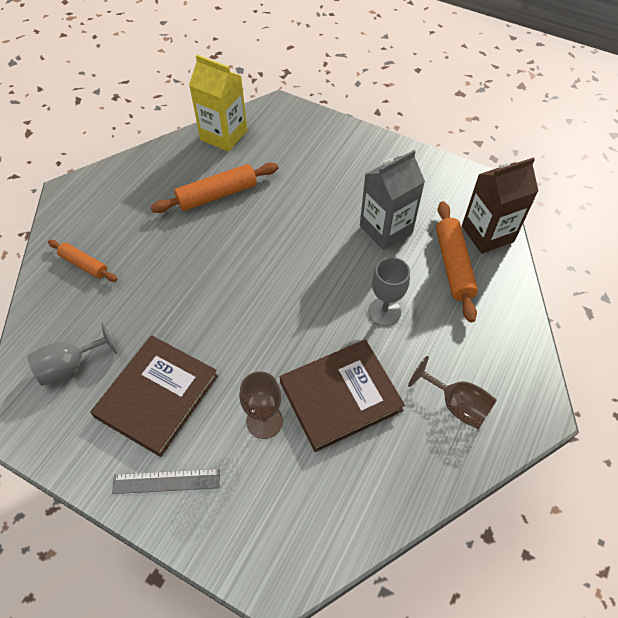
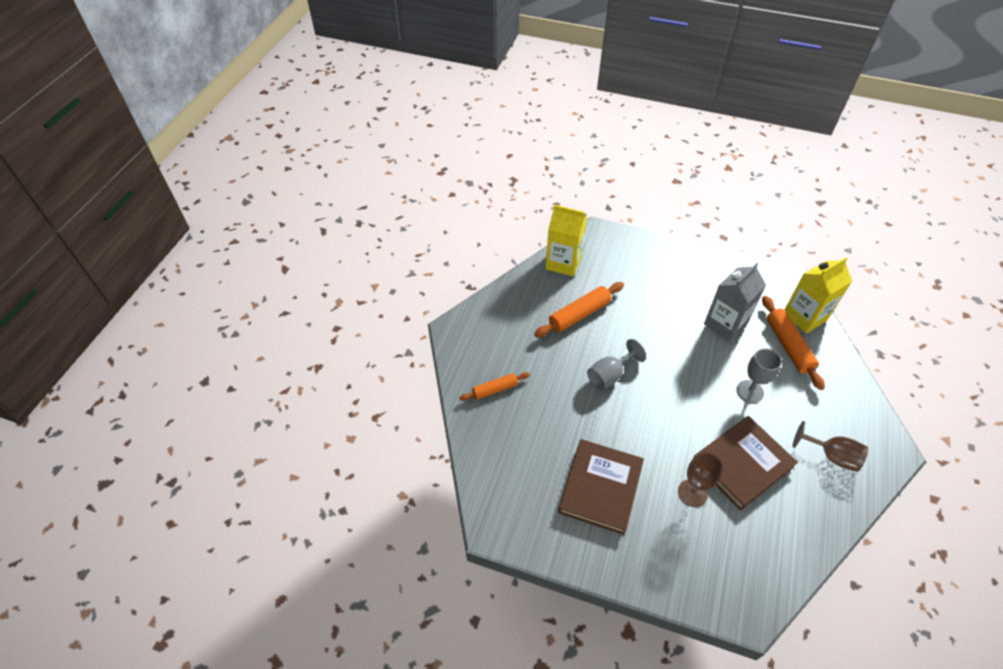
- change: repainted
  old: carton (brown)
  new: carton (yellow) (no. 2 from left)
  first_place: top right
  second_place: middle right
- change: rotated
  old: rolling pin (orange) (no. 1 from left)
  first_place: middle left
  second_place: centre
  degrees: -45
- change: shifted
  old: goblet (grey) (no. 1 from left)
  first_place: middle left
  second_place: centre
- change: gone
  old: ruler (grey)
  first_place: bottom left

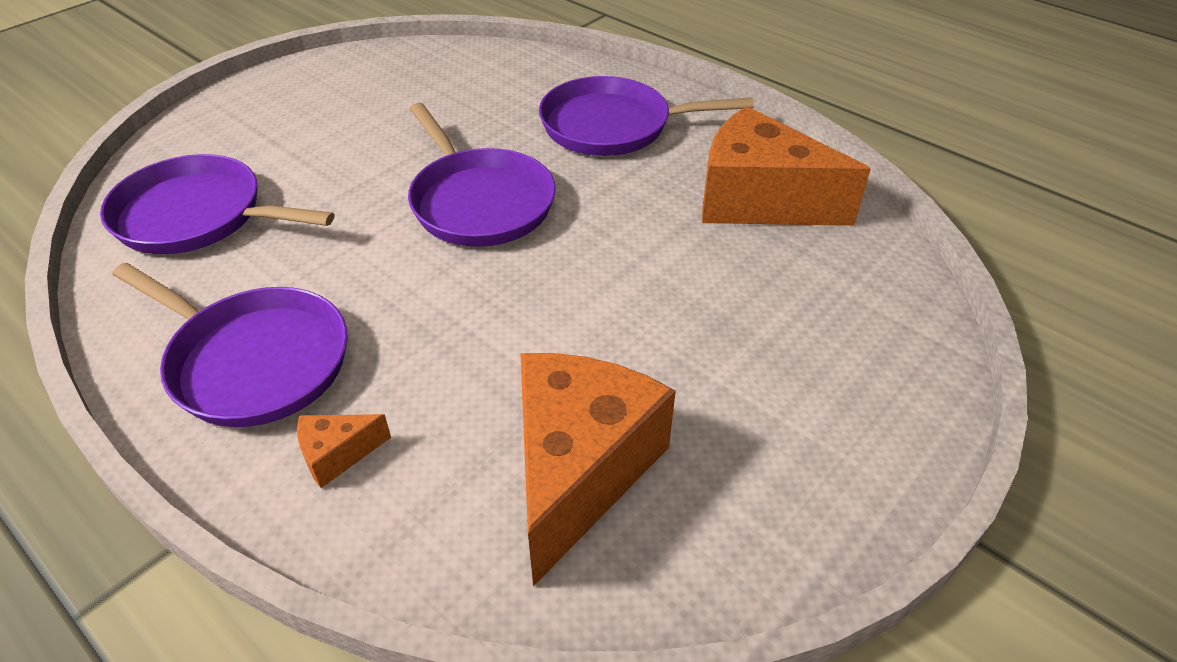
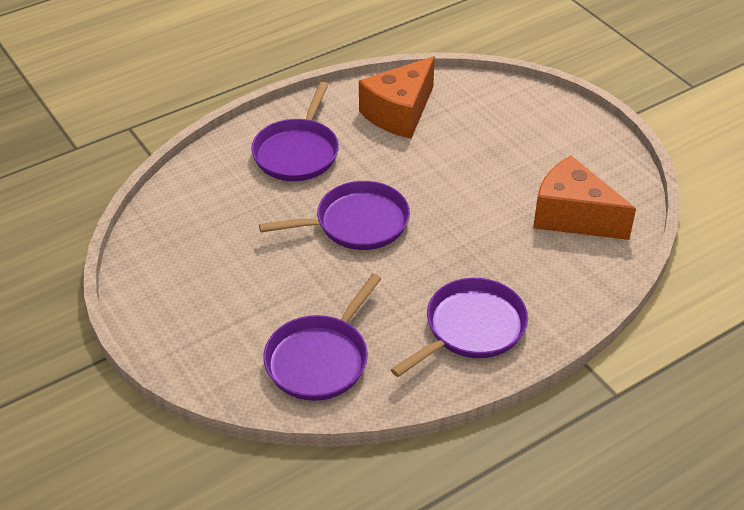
- change: gone
  old: cheese (orange) (no. 1 from left)
  first_place: bottom left

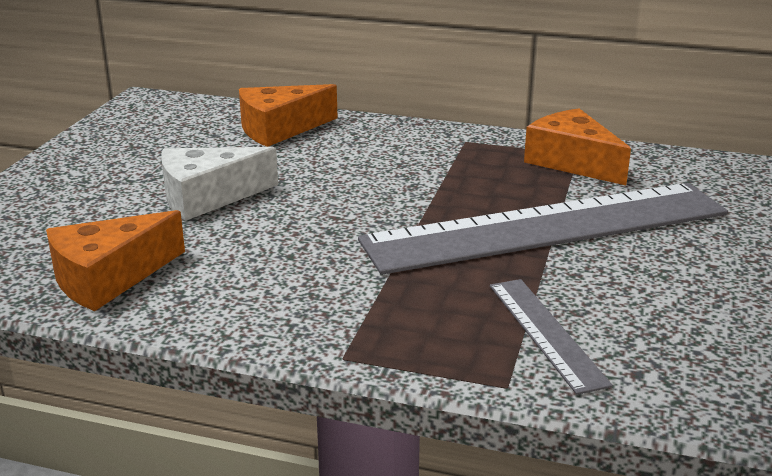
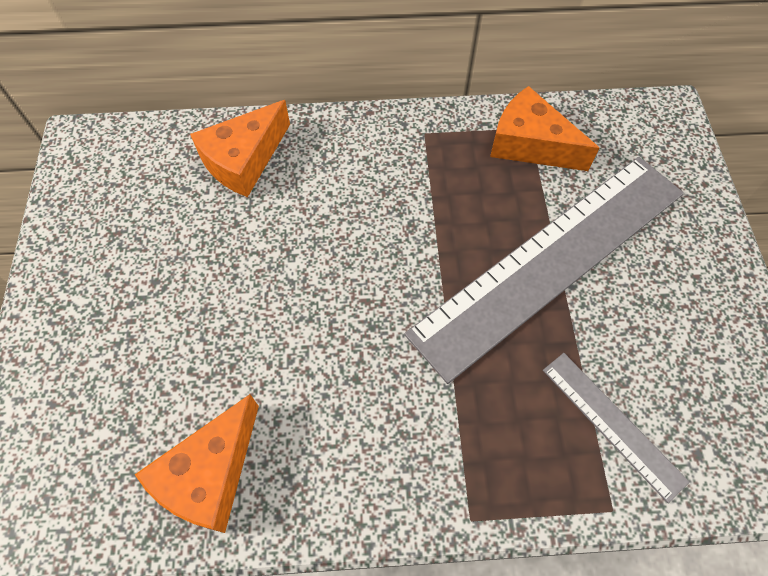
- change: gone
  old: cheese (white)
  first_place: middle left

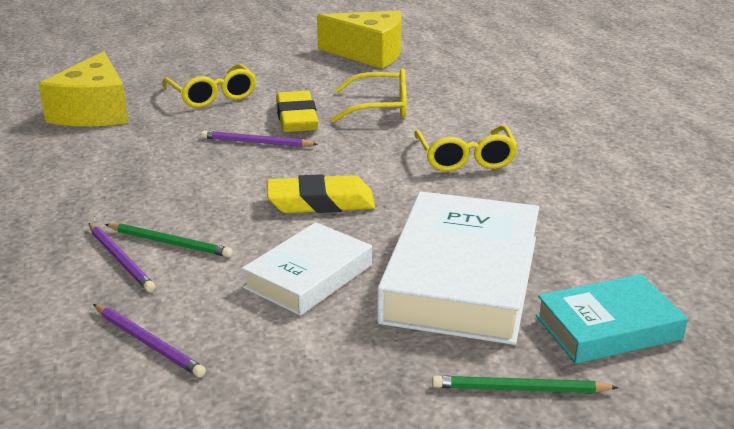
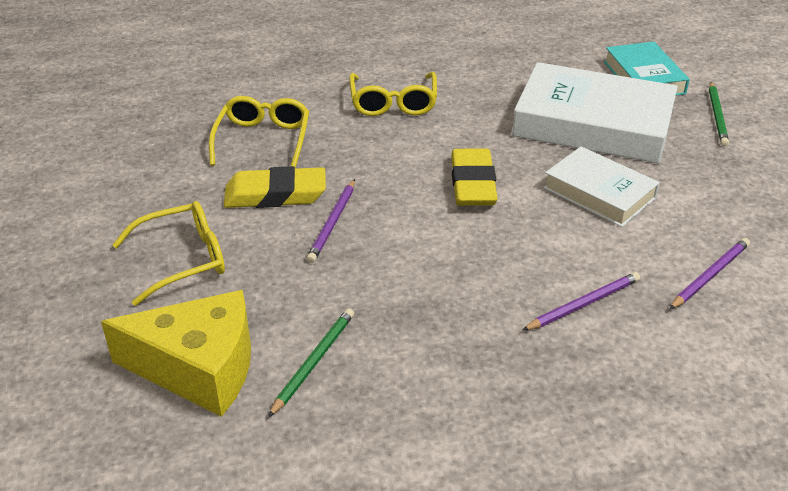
- change: gone
  old: cheese (yellow) (no. 2 from left)
  first_place: top centre
- change: rotated
  old: glasses (yellow) (no. 3 from left)
  first_place: centre
  second_place: top centre
  degrees: 90
- change: shifted
  old: pencil (green) (no. 1 from left)
  first_place: middle left
  second_place: bottom centre

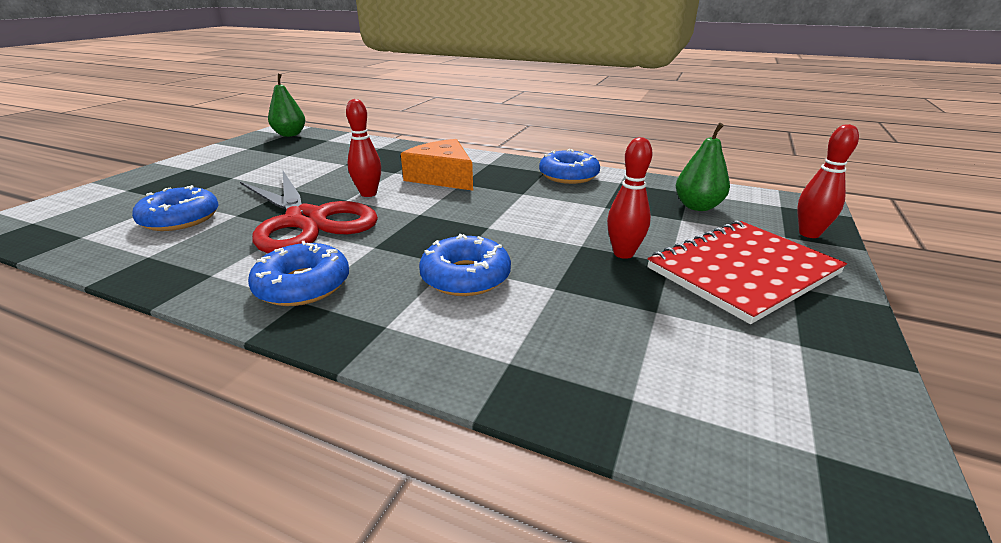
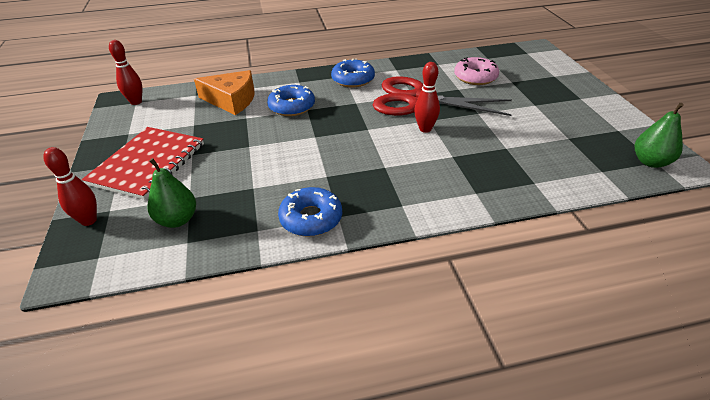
- change: shifted
  old: bowling pin (red) (no. 2 from left)
  first_place: centre
  second_place: top left
- change: shifted
  old: cheese (orange)
  first_place: top centre
  second_place: top left
- change: repainted
  old: donut (blue) (no. 1 from left)
  new: donut (pink)
  first_place: middle left
  second_place: top right

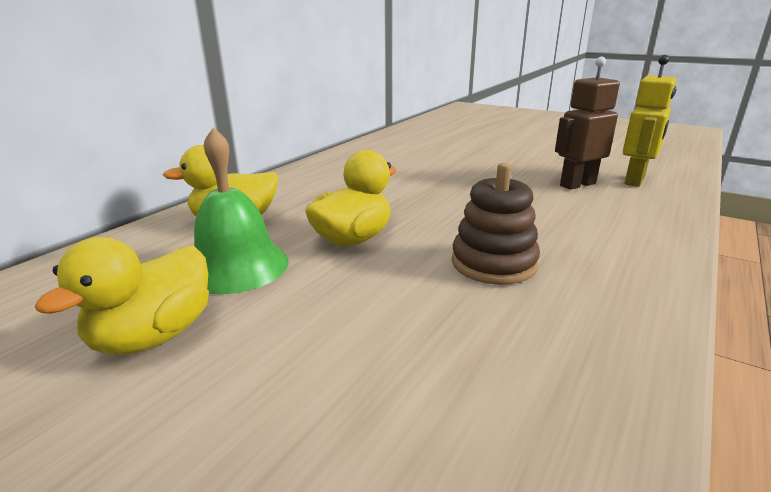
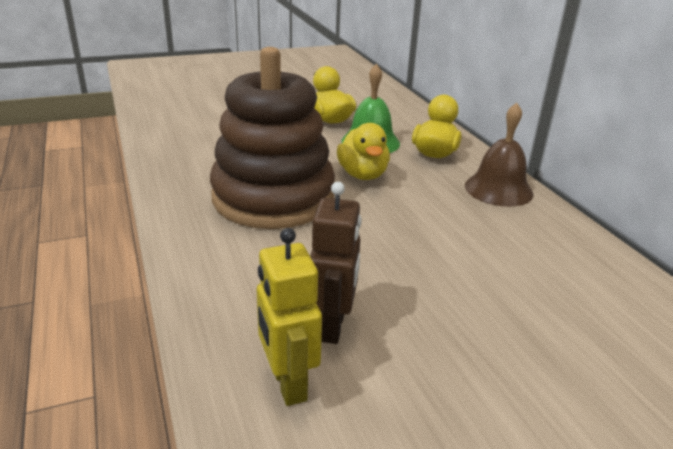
- change: scaled
  old: stacking toy (brown)
  first_place: centre
  second_place: top centre
  factor: 2.08
- change: new
  new: bell (brown)
  second_place: middle right

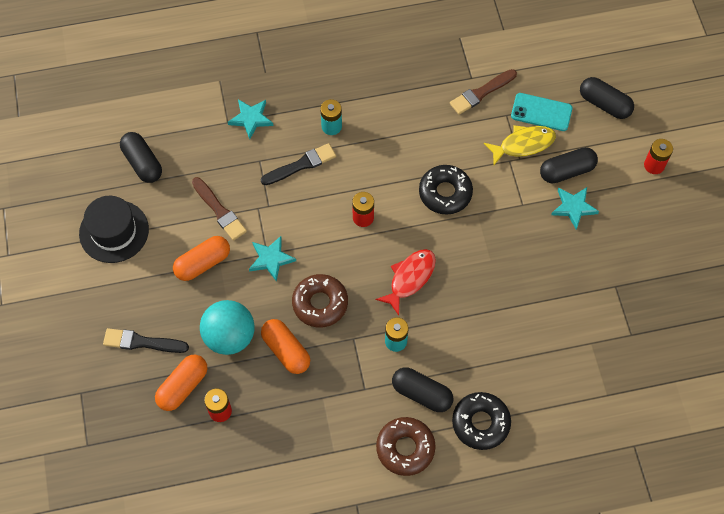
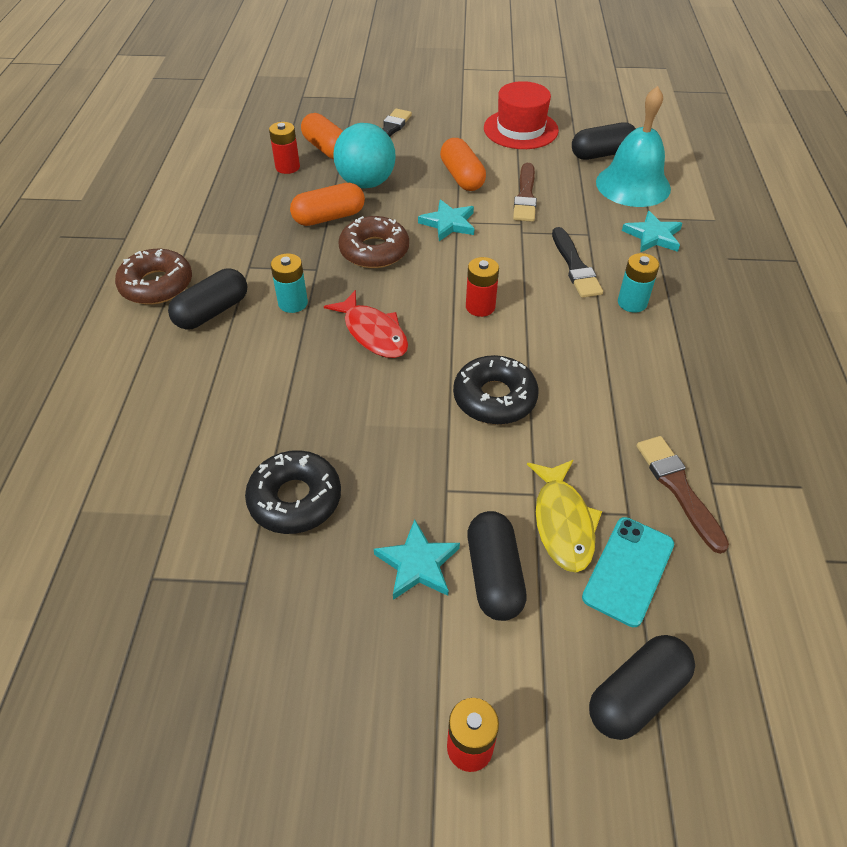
- change: rotated
  old: brush (brown) (no. 1 from left)
  first_place: middle left
  second_place: top centre
  degrees: -60
- change: repainted
  old: hat (black)
  new: hat (red)
  first_place: middle left
  second_place: top centre
- change: shifted
  old: donut (black) (no. 2 from left in the first image)
  new: donut (black) (no. 1 from left)
  first_place: bottom centre
  second_place: centre
- change: new
  new: bell (turquoise)
  second_place: top right

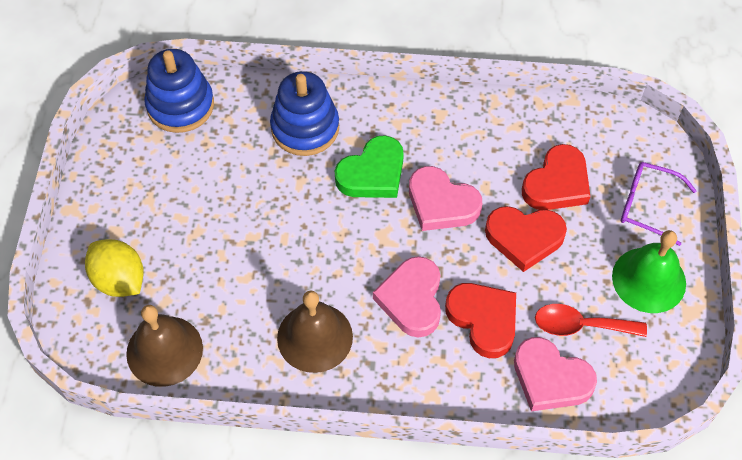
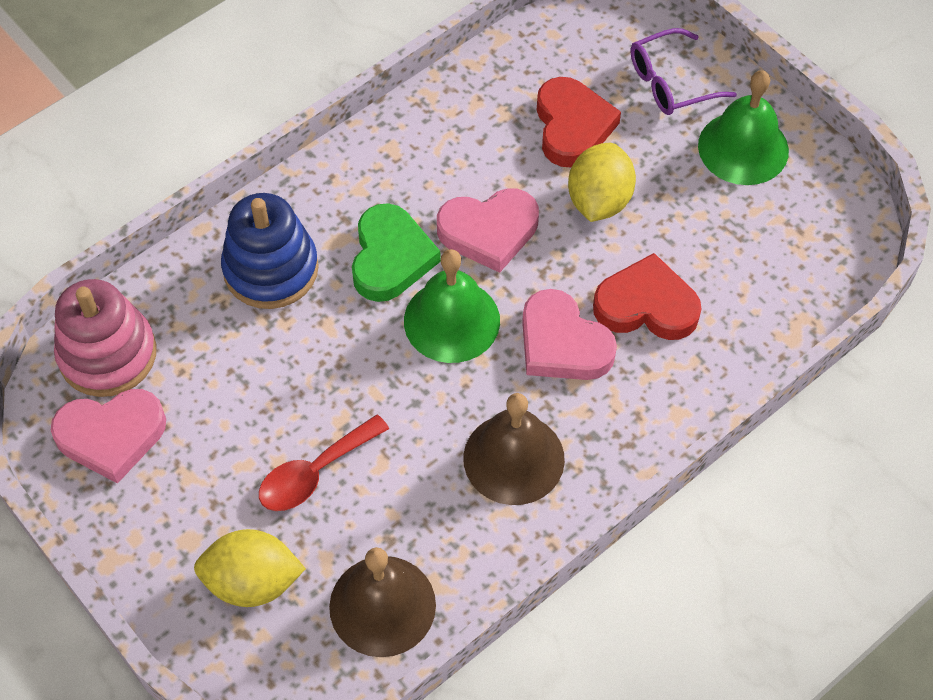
- change: repainted
  old: stacking toy (blue) (no. 1 from left)
  new: stacking toy (pink)
  first_place: top left
  second_place: middle left
- change: swapped
  old: heart (red) (no. 2 from left)
  new: lemon (yellow) (no. 2 from left)
  first_place: middle right
  second_place: top centre
- change: shifted
  old: spoon (red)
  first_place: bottom right
  second_place: centre
- change: shifted
  old: heart (pink) (no. 3 from left in the first image)
  new: heart (pink) (no. 1 from left)
  first_place: bottom right
  second_place: middle left
- change: new
  new: bell (green) (no. 1 from left)
  second_place: centre

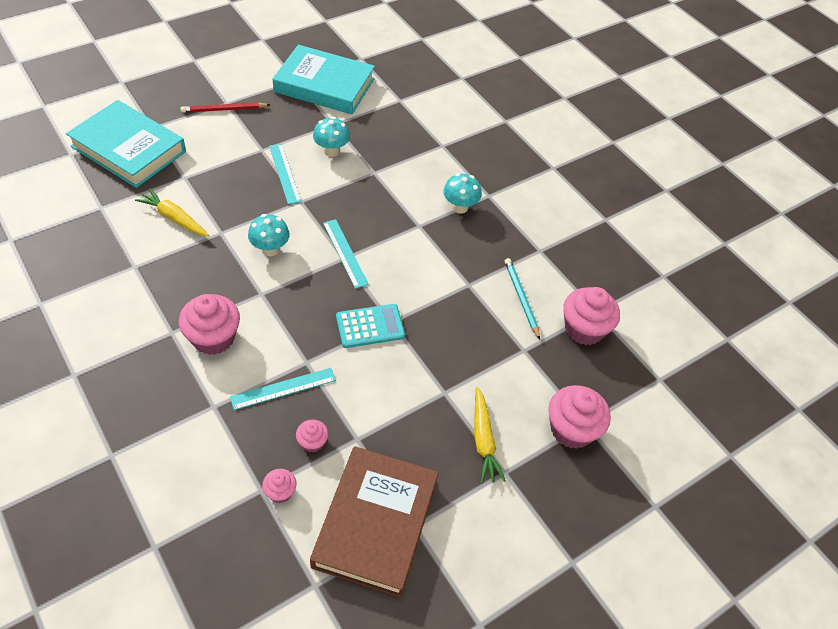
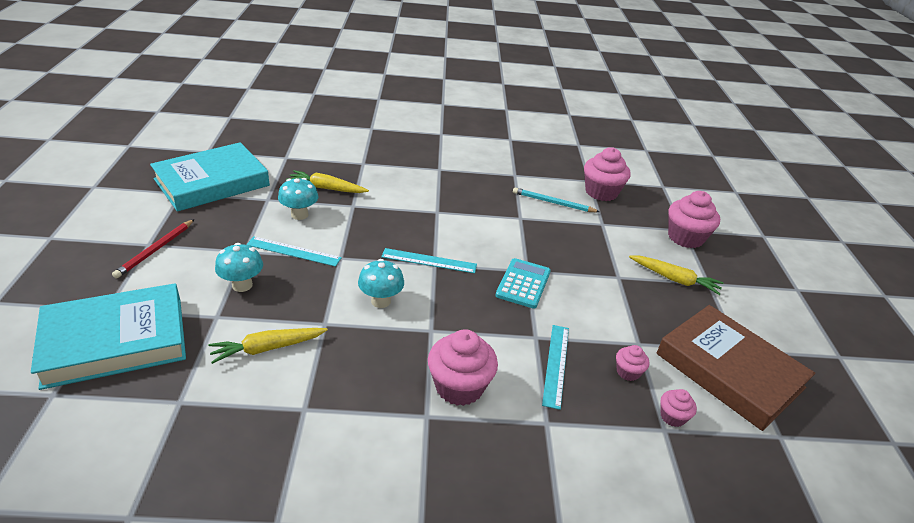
- change: shifted
  old: mushroom (turquoise) (no. 3 from left in the first image)
  new: mushroom (turquoise) (no. 1 from left)
  first_place: top centre
  second_place: middle left
- change: new
  new: carrot (yellow) (no. 2 from left)
  second_place: centre

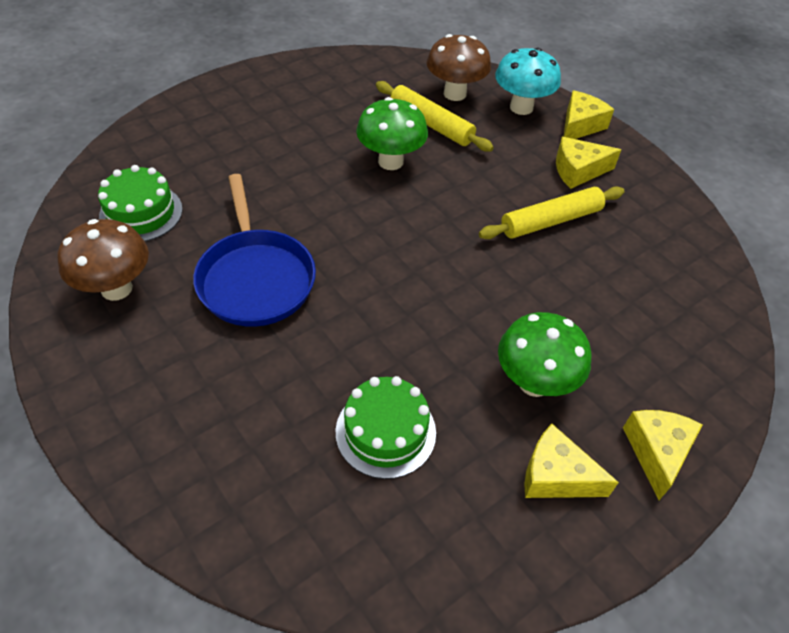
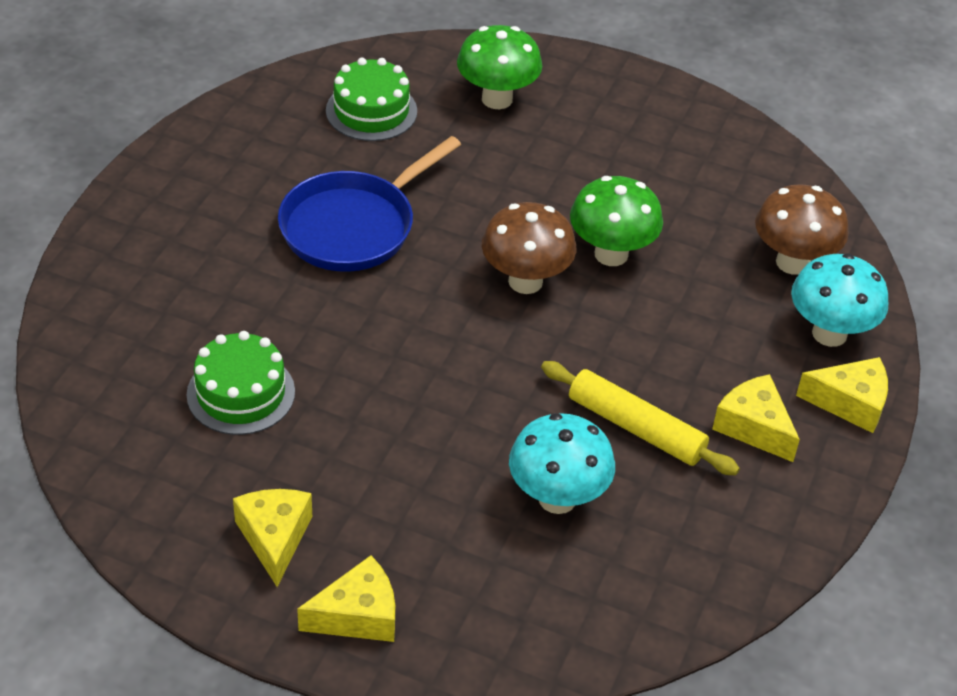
- change: gone
  old: rolling pin (yellow) (no. 1 from left)
  first_place: top centre
- change: shifted
  old: mushroom (brown) (no. 1 from left)
  first_place: middle left
  second_place: centre
- change: shifted
  old: mushroom (green) (no. 2 from left in the first image)
  new: mushroom (green) (no. 1 from left)
  first_place: middle right
  second_place: top centre
- change: new
  new: mushroom (turquoise) (no. 1 from left)
  second_place: centre

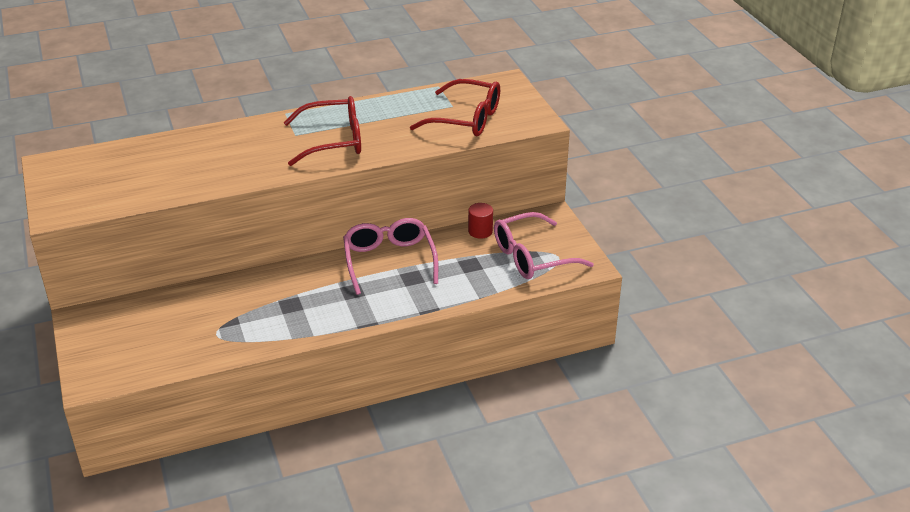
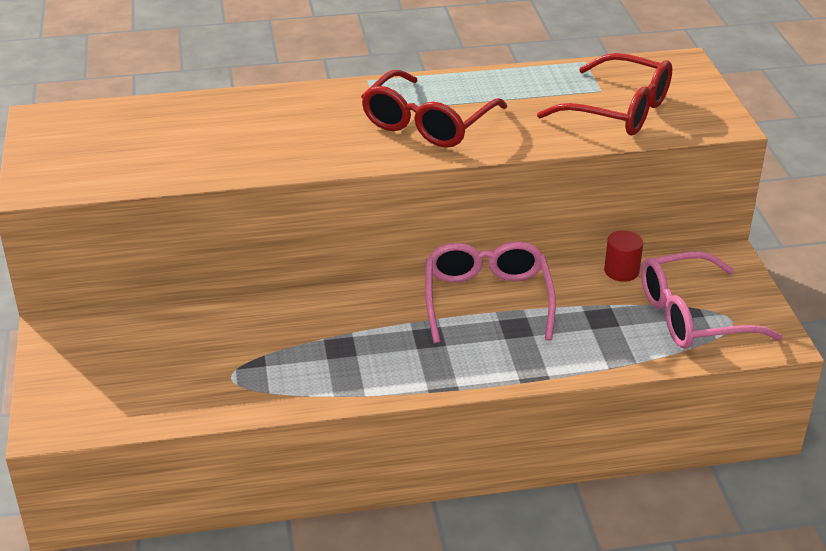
- change: rotated
  old: glasses (red) (no. 1 from left)
  first_place: top centre
  second_place: top centre
  degrees: 120

